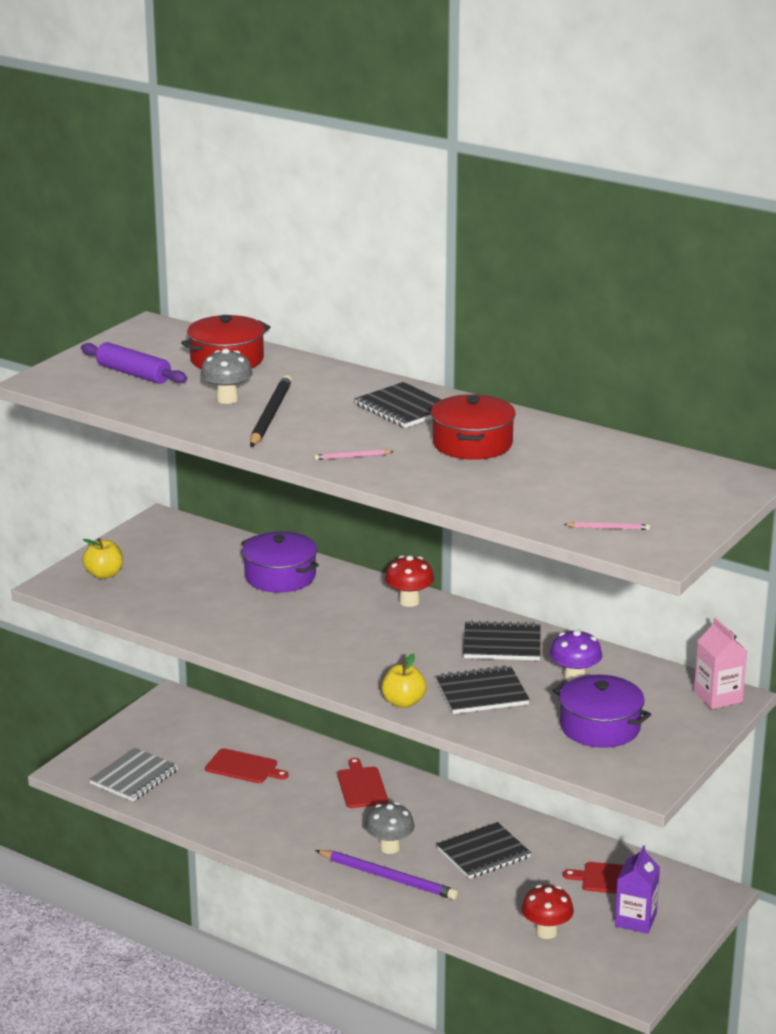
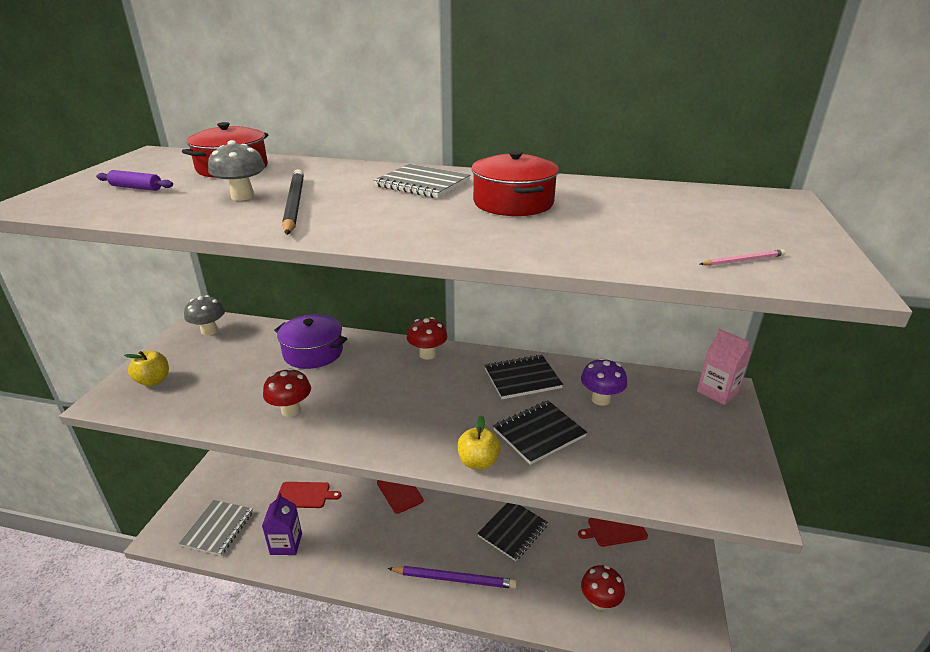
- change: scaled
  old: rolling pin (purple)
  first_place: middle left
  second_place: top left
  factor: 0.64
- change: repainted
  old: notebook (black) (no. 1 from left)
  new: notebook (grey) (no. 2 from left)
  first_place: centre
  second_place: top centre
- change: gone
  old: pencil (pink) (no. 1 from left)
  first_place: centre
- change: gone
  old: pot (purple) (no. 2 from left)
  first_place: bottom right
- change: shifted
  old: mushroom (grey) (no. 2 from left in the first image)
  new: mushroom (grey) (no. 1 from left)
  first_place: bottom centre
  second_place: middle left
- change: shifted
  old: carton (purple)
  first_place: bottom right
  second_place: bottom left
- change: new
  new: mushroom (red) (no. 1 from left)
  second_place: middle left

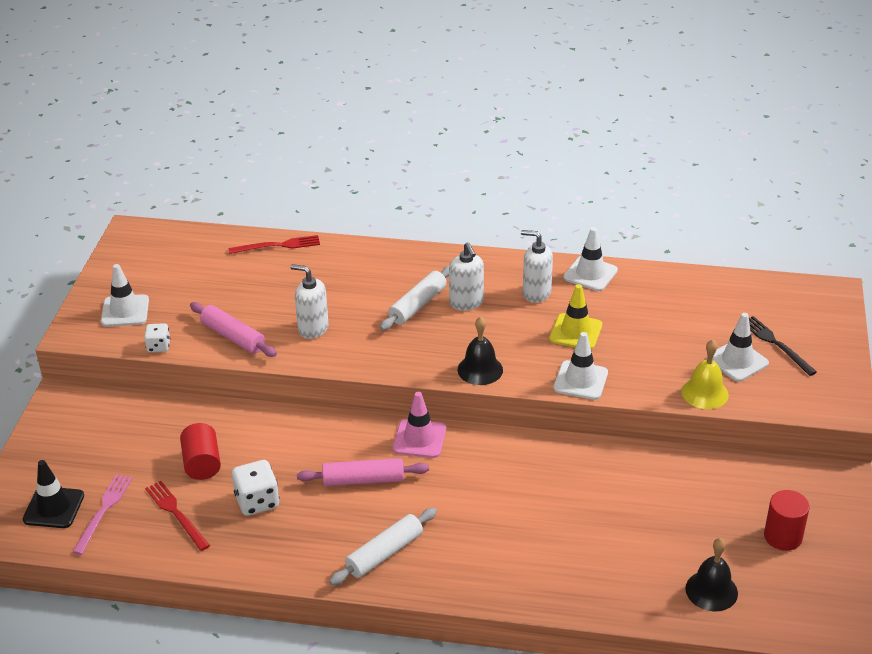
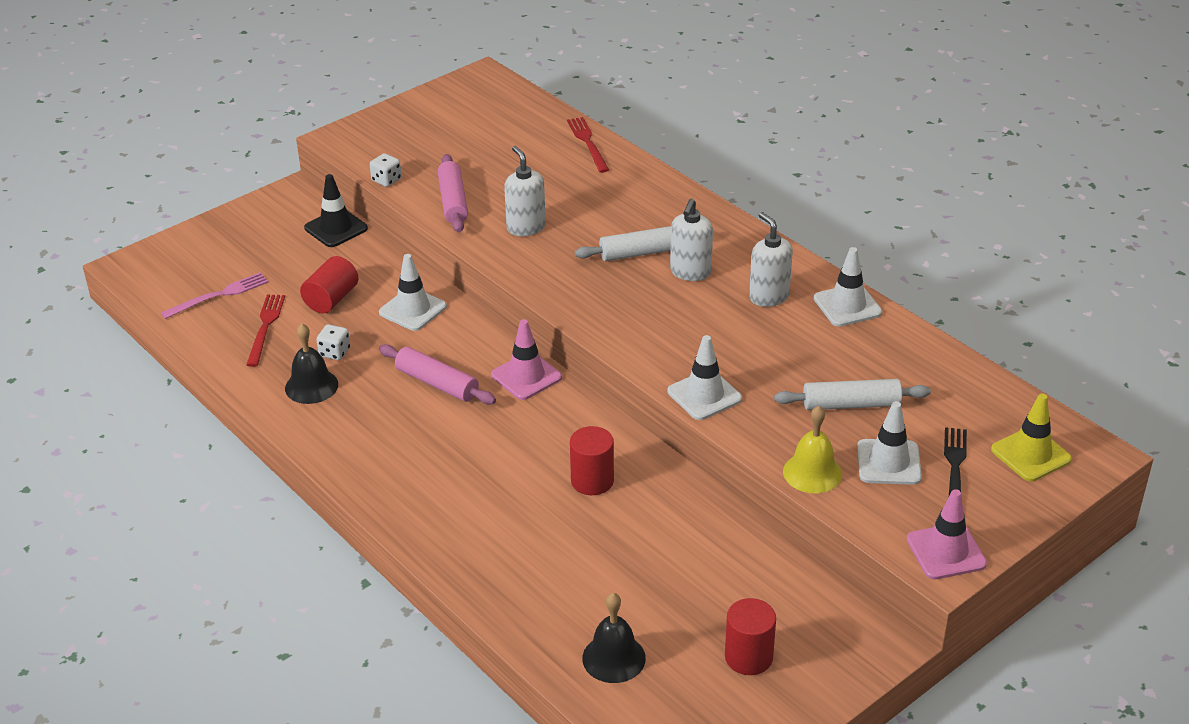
- change: rotated
  old: fork (red) (no. 2 from left)
  first_place: middle left
  second_place: top centre
  degrees: -135
- change: shifted
  old: traffic cone (white) (no. 1 from left)
  first_place: middle left
  second_place: centre
- change: shifted
  old: traffic cone (yellow)
  first_place: centre
  second_place: middle right
- change: shifted
  old: bell (black) (no. 1 from left)
  first_place: centre
  second_place: middle left
- change: shifted
  old: traffic cone (black)
  first_place: bottom left
  second_place: top left
- change: scaled
  old: dice (white) (no. 2 from left in the first image)
  first_place: bottom left
  second_place: middle left
  factor: 0.62
- change: shifted
  old: rolling pin (white) (no. 1 from left in the first image)
  new: rolling pin (white) (no. 2 from left)
  first_place: bottom centre
  second_place: middle right
- change: new
  new: cylinder (red) (no. 2 from left)
  second_place: centre
- change: new
  new: traffic cone (pink) (no. 2 from left)
  second_place: bottom right

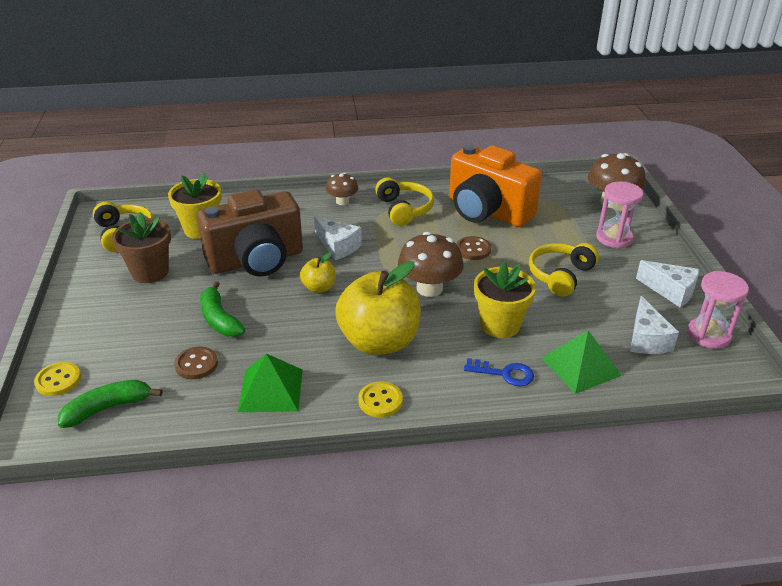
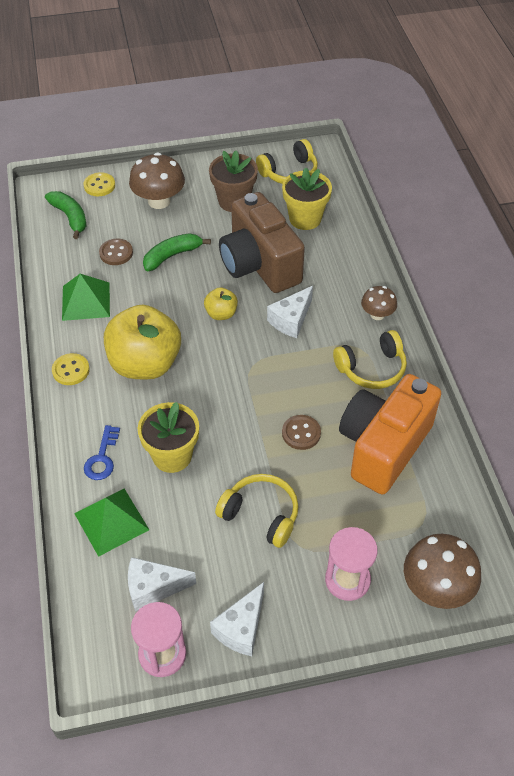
- change: shifted
  old: mushroom (brown) (no. 2 from left in the first image)
  new: mushroom (brown) (no. 1 from left)
  first_place: centre
  second_place: top left

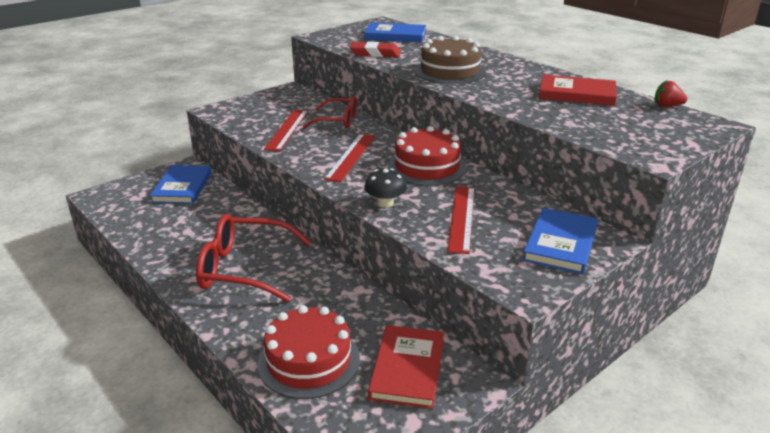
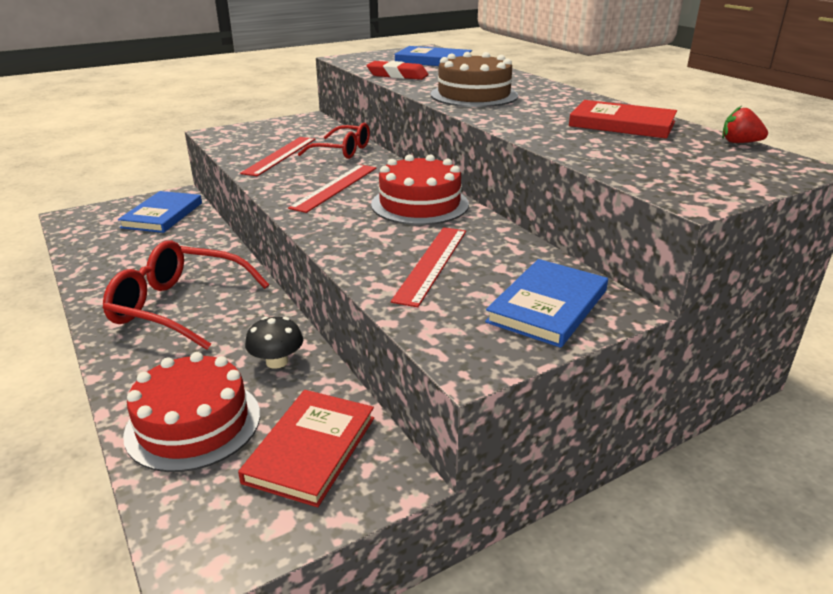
- change: shifted
  old: mushroom (black)
  first_place: centre
  second_place: middle left

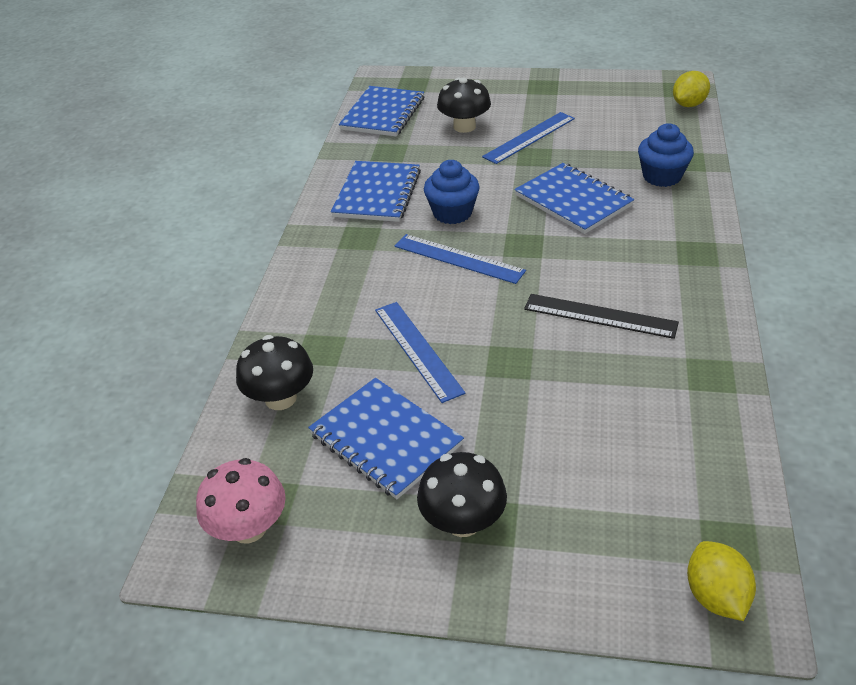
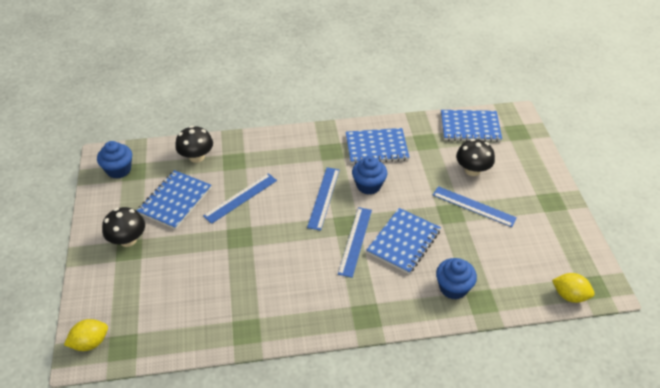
- change: gone
  old: ruler (black)
  first_place: middle right
- change: swapped
  old: mushroom (pink)
  new: cupcake (blue) (no. 1 from left)
  first_place: bottom left
  second_place: middle left
- change: new
  new: ruler (blue) (no. 3 from left)
  second_place: centre

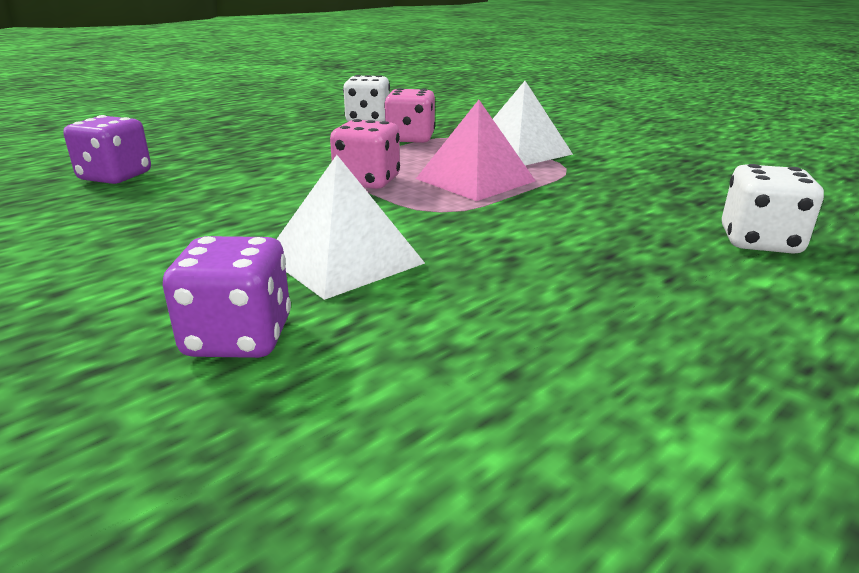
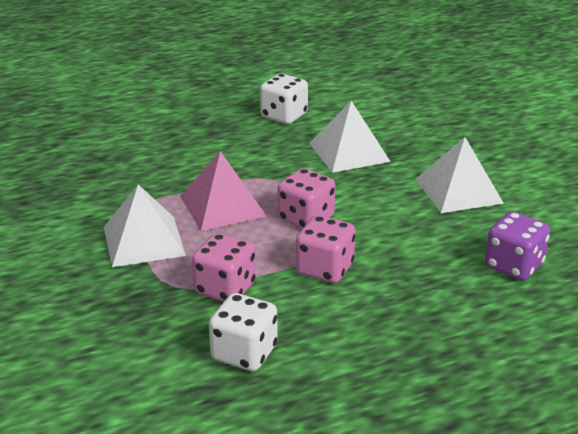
- change: shifted
  old: dice (white) (no. 2 from left)
  first_place: middle right
  second_place: top centre
- change: gone
  old: dice (purple) (no. 2 from left)
  first_place: middle left
- change: new
  new: pyramid (white) (no. 3 from left)
  second_place: middle right
- change: new
  new: dice (pink) (no. 3 from left)
  second_place: centre

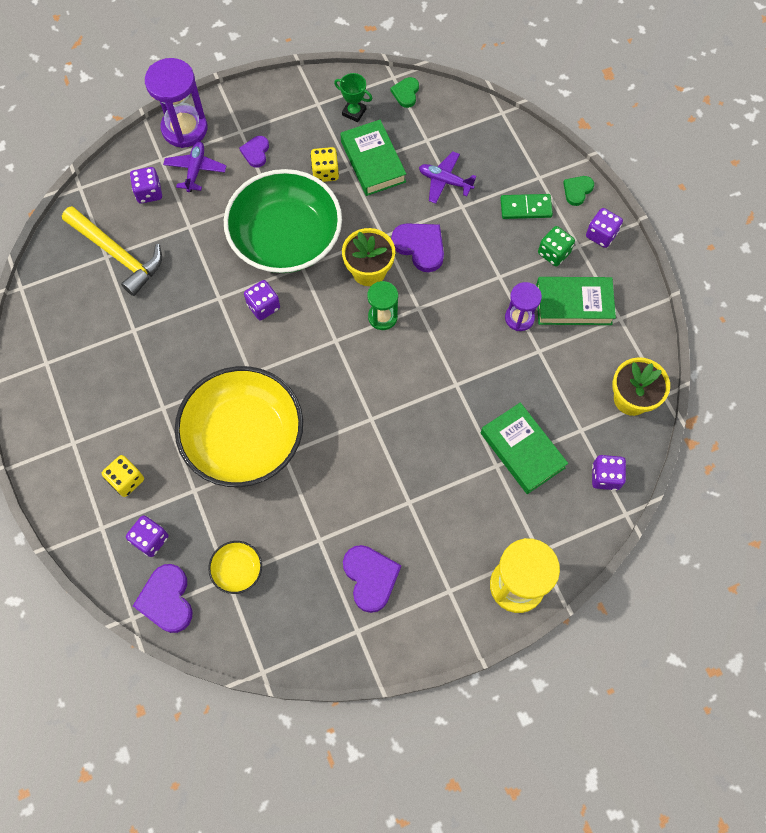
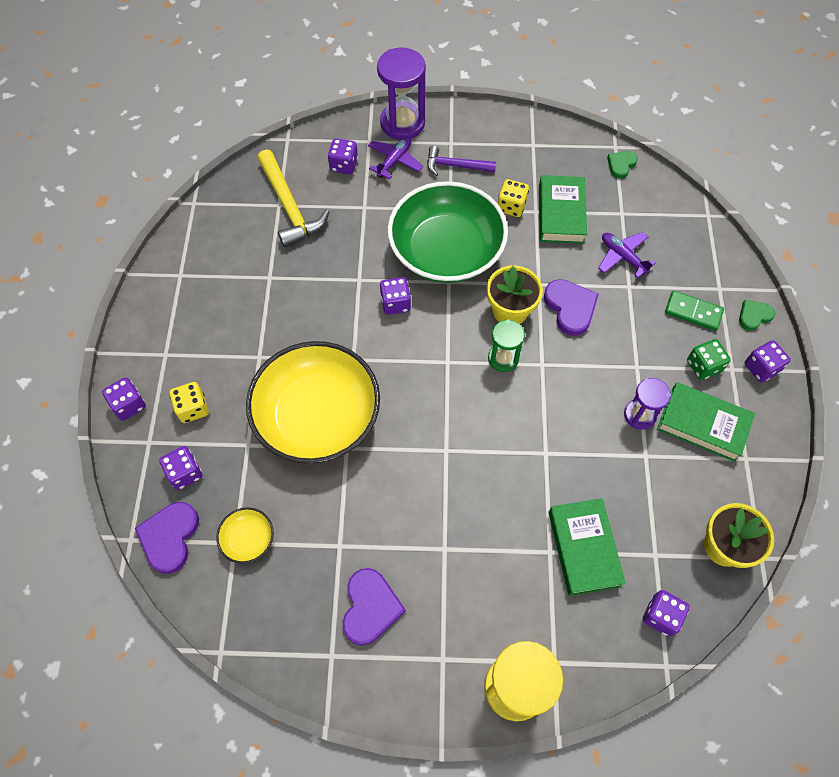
- change: gone
  old: trophy (green)
  first_place: top centre
- change: swapped
  old: heart (purple) (no. 2 from left)
  new: hammer (purple)
  first_place: top left
  second_place: top centre
- change: new
  new: dice (purple) (no. 1 from left)
  second_place: middle left

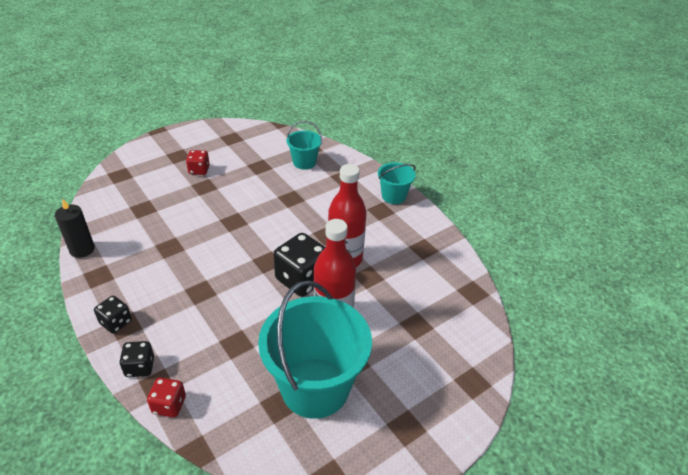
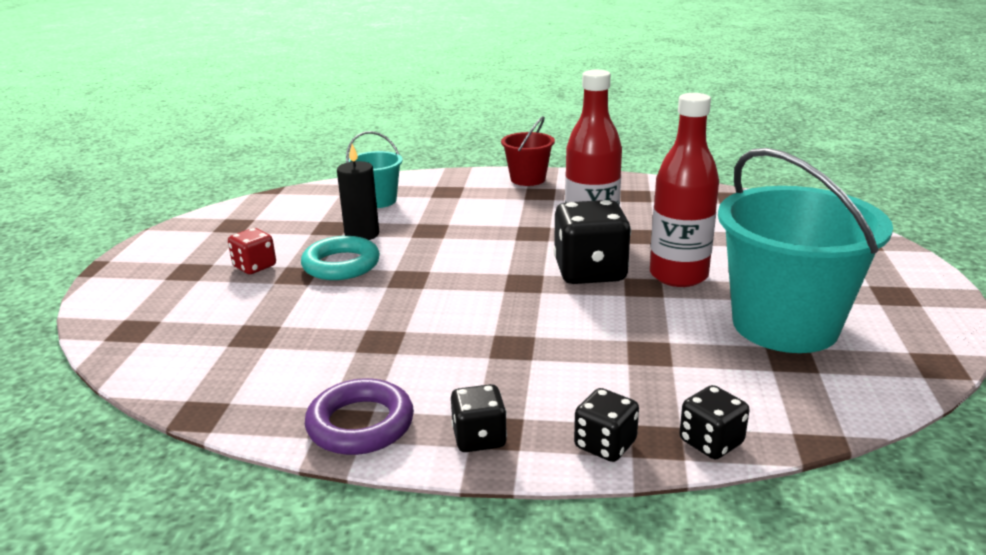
- change: repainted
  old: bucket (turquoise) (no. 3 from left)
  new: bucket (red)
  first_place: centre
  second_place: top centre
- change: shifted
  old: candle (black)
  first_place: middle left
  second_place: centre
- change: repainted
  old: dice (red) (no. 1 from left)
  new: dice (black) (no. 4 from left)
  first_place: bottom left
  second_place: bottom right
- change: new
  new: ring (turquoise)
  second_place: centre
- change: new
  new: ring (purple)
  second_place: bottom centre

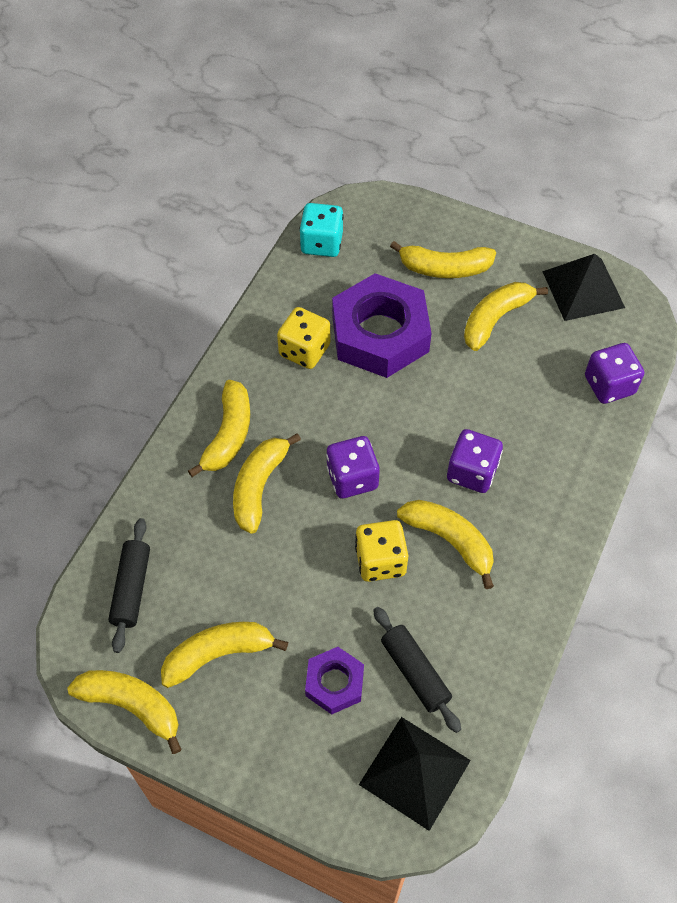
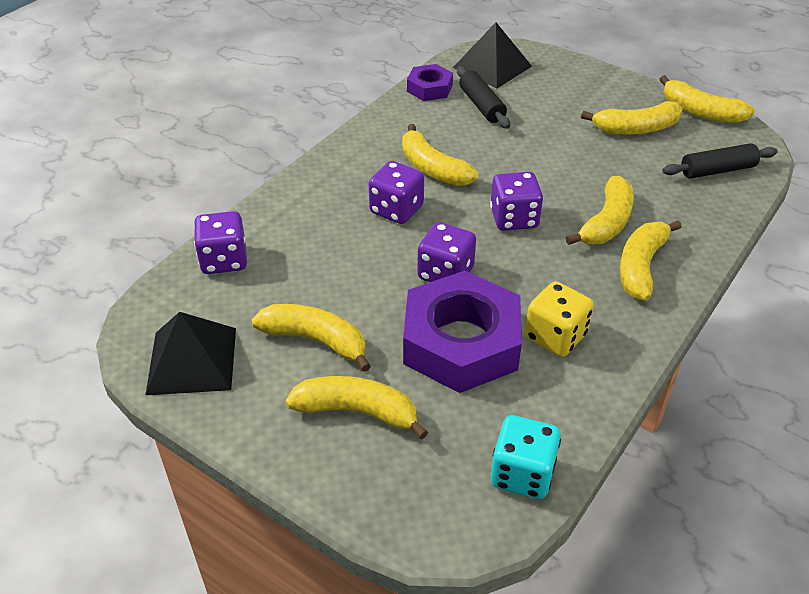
- change: rotated
  old: banana (yellow) (no. 7 from left in the first image)
  first_place: middle right
  second_place: centre
  degrees: -120
- change: rotated
  old: rolling pin (black) (no. 1 from left in the first image)
  first_place: middle left
  second_place: top right
  degrees: 60
- change: gone
  old: dice (yellow) (no. 2 from left)
  first_place: centre
- change: shifted
  old: nut (purple) (no. 1 from left)
  first_place: bottom centre
  second_place: top centre
- change: new
  new: dice (purple) (no. 3 from left)
  second_place: centre

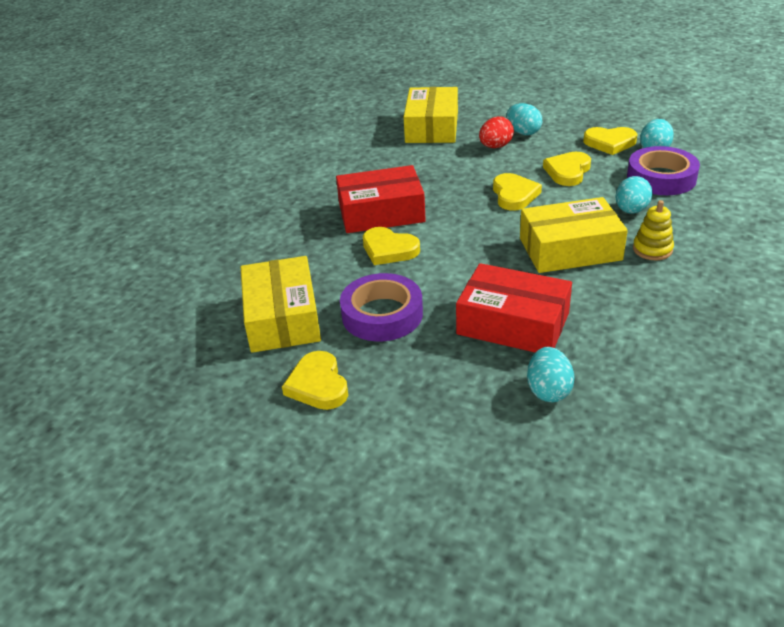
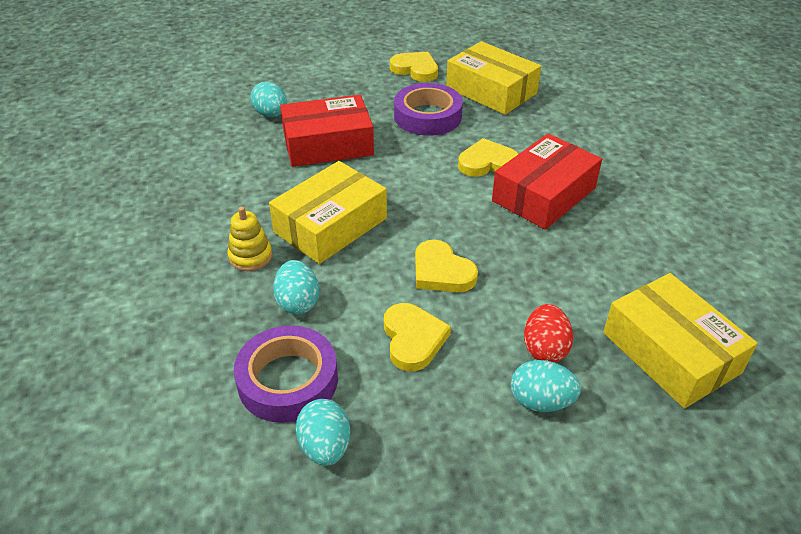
- change: gone
  old: heart (yellow) (no. 5 from left)
  first_place: top right

